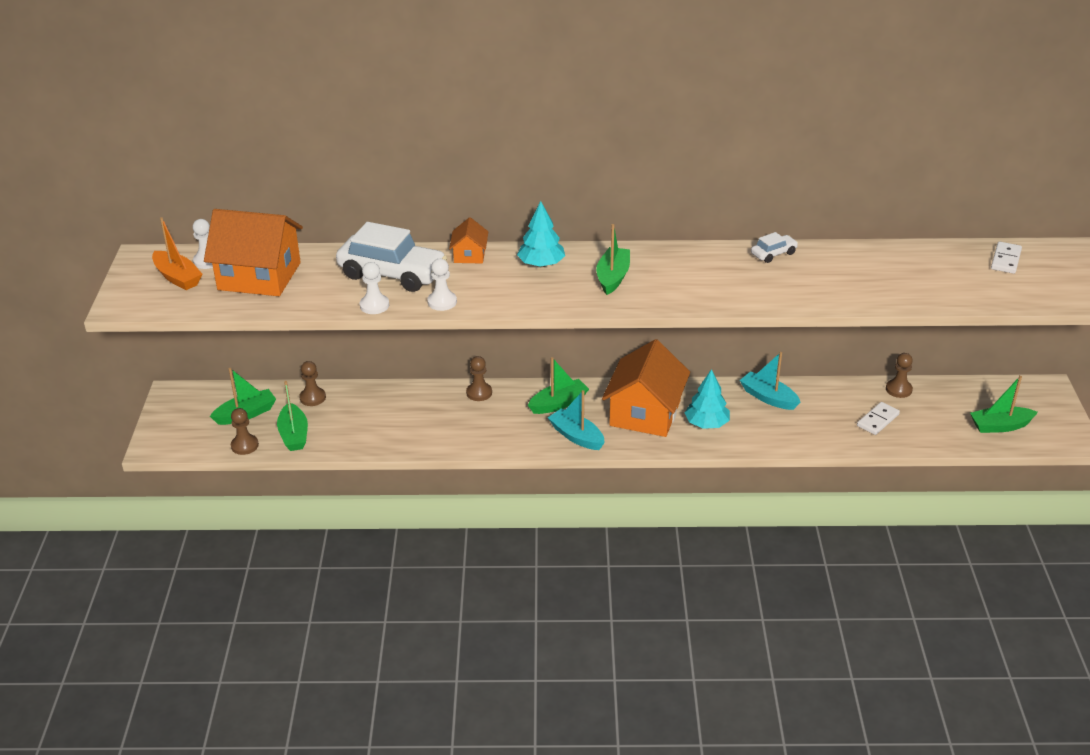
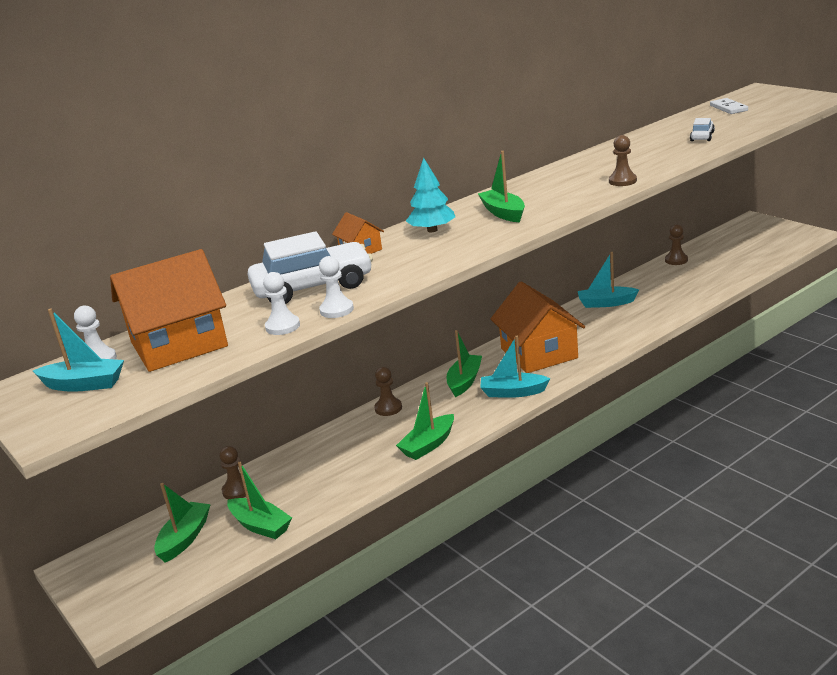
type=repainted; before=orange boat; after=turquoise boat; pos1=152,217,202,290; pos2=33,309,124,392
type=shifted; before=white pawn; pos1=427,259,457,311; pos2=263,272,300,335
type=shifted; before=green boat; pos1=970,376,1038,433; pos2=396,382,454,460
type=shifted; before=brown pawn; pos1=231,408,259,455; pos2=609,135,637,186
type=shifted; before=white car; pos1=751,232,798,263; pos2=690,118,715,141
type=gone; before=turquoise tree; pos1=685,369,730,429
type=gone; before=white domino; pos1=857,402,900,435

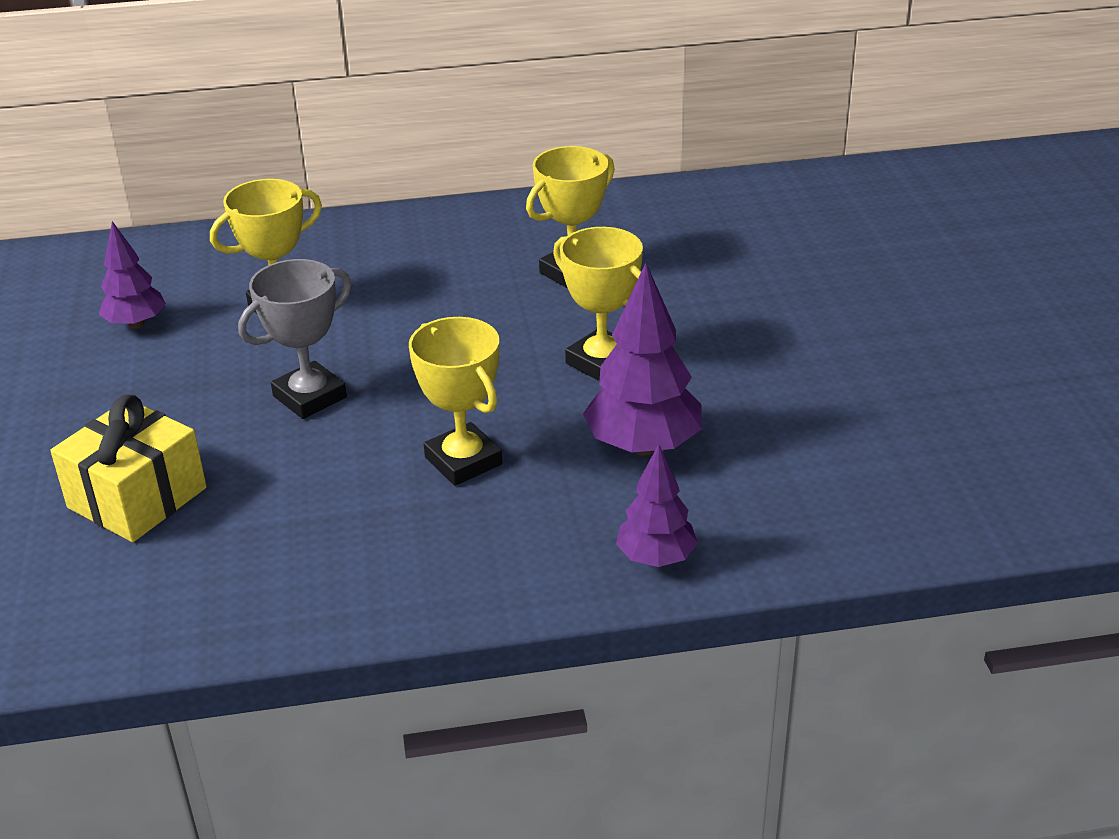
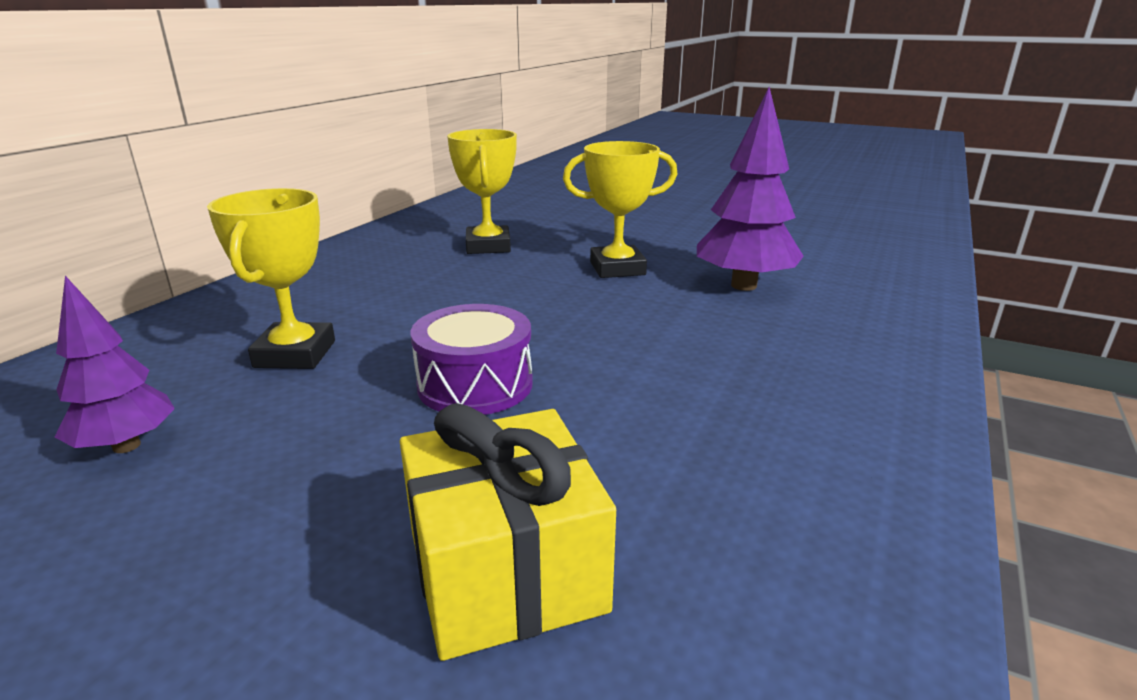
type=swapped; before=grey trophy; after=purple drum; pos1=238,259,351,419; pos2=411,304,533,415
type=gone; before=yellow trophy; pos1=409,317,502,486
type=gone; before=purple tree; pos1=616,444,698,567

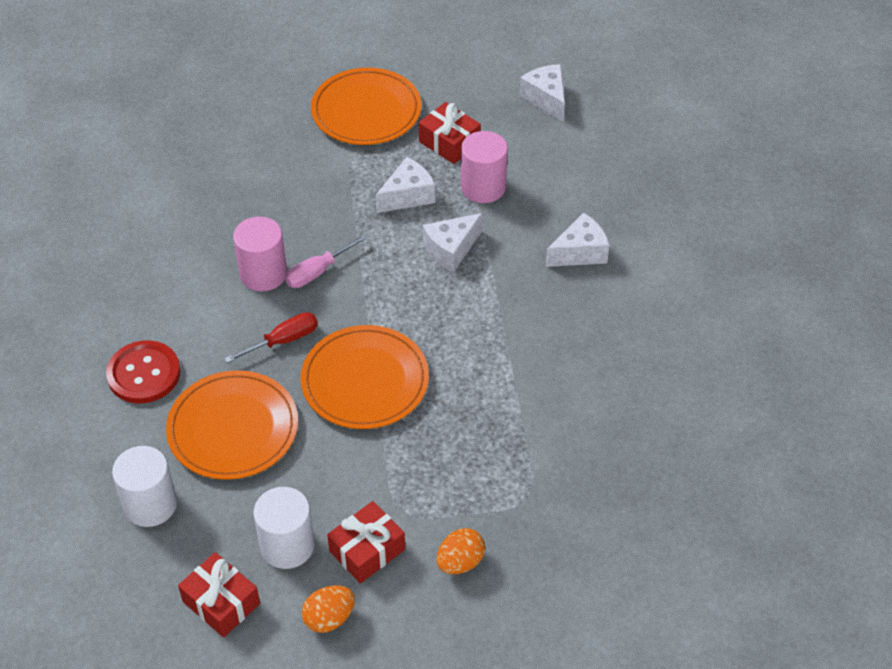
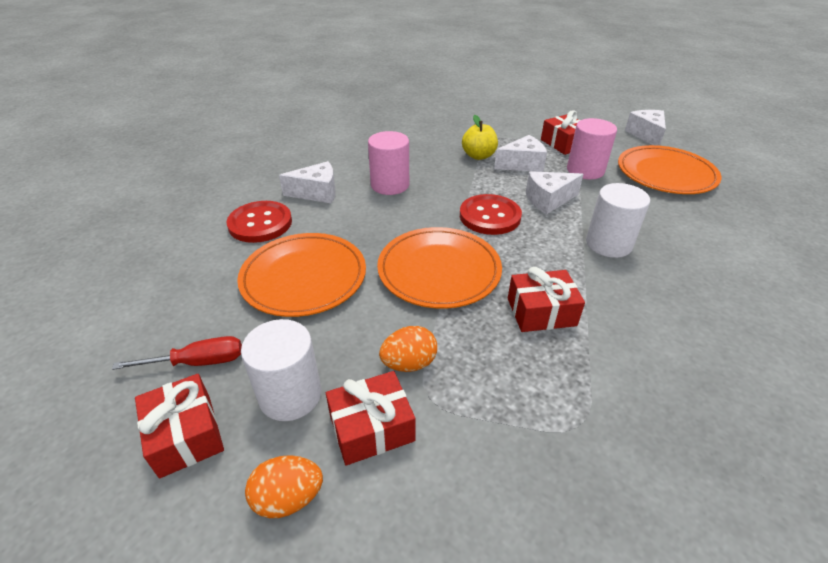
type=shifted; before=red screwdriver; pos1=224,312,318,363; pos2=112,336,242,370
type=shifted; before=white cheese; pos1=546,212,610,267; pos2=279,161,336,204
type=shifted; before=orange egg; pos1=436,528,485,574; pos2=379,326,437,372
type=new; after=red button; pos2=460,194,522,235
type=new; after=yellow apple; pos2=462,115,498,160
type=new; after=red gift; pos2=508,267,585,332
type=shifted; before=white cylinder; pos1=112,446,177,527; pos2=586,183,650,258
type=shifted; before=orange plate; pos1=311,67,422,145; pos2=618,145,721,194
type=gone; before=pink screwdriver; pos1=285,234,367,288

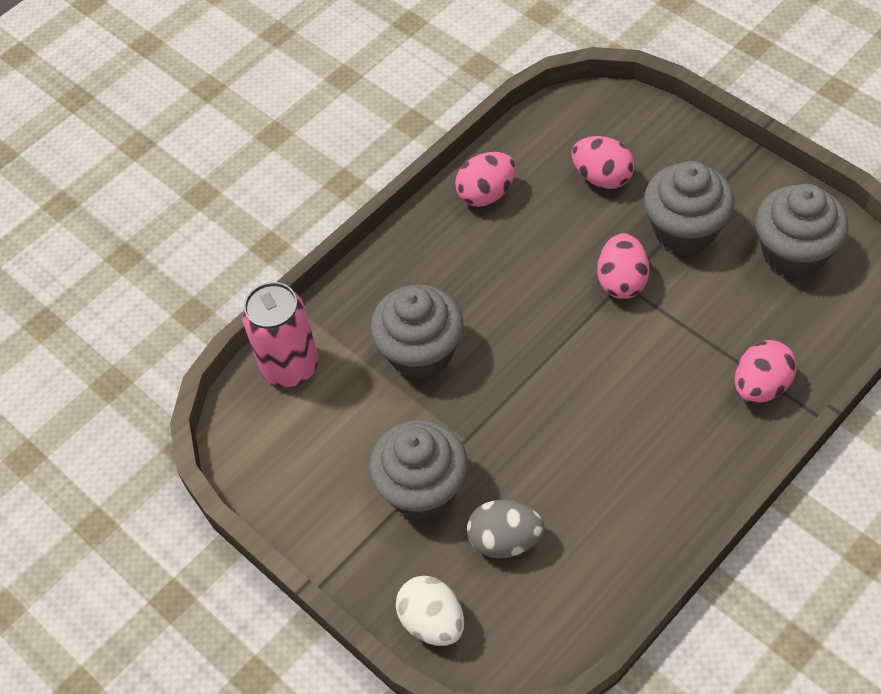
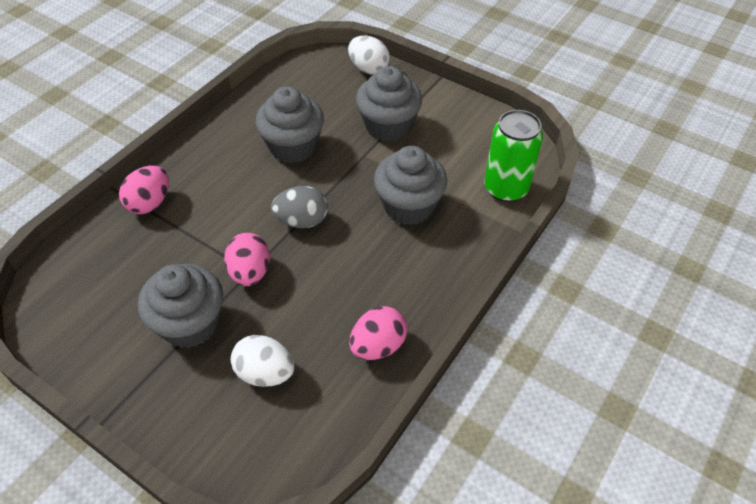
type=repainted; before=pink egg; after=white egg; pos1=572,136,635,189; pos2=231,335,294,387
type=shifted; before=grey cupcake; pos1=755,184,848,278; pos2=255,86,324,163
type=shifted; before=grey egg; pos1=467,500,545,558; pos2=271,186,328,228
type=repainted; before=pink can; after=green can; pos1=242,282,318,387; pos2=484,110,543,202

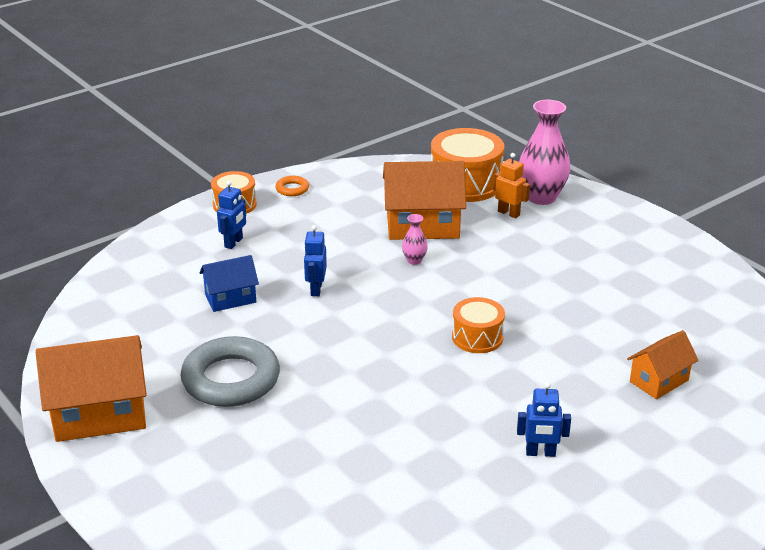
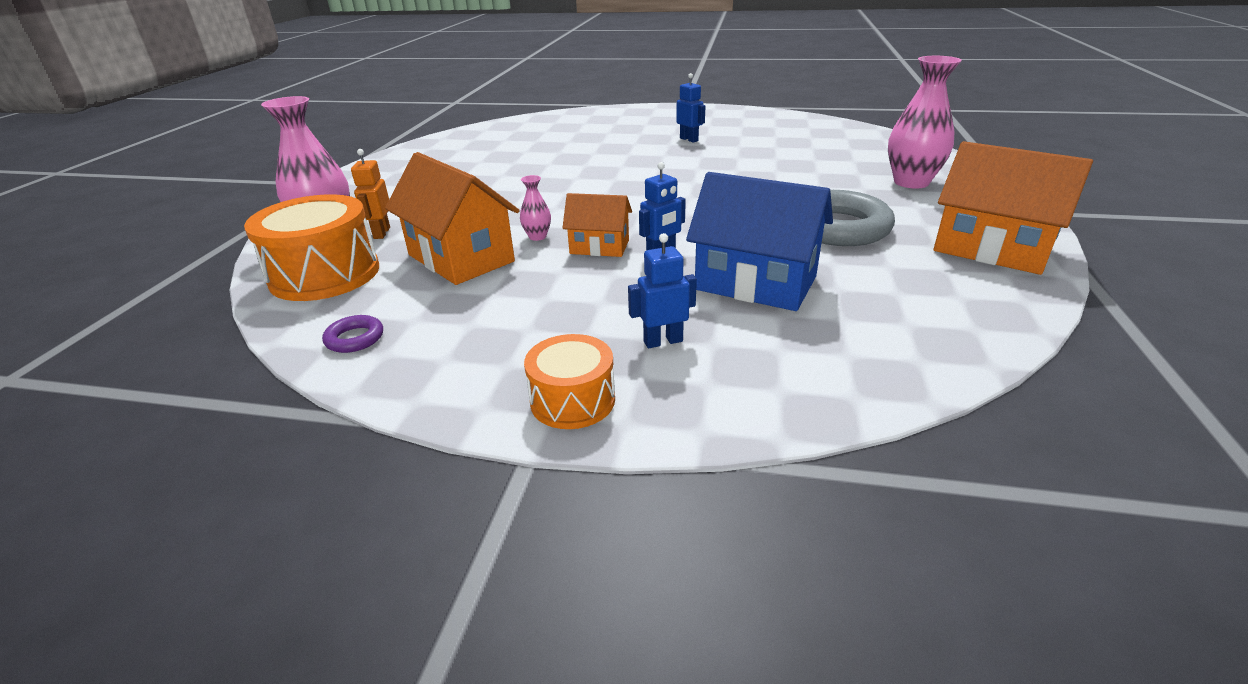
type=new; after=purple ring; pos2=322,315,383,353
type=shifted; before=orange house; pos1=627,330,699,399; pos2=562,193,632,257
type=scaled; before=blue house; pos1=199,255,259,312; pos2=686,172,833,311; scale=1.72
type=new; after=pink vase; pos2=888,56,962,189
type=gone; before=orange ring; pos1=275,176,309,196
type=gone; before=orange drum; pos1=452,297,505,353

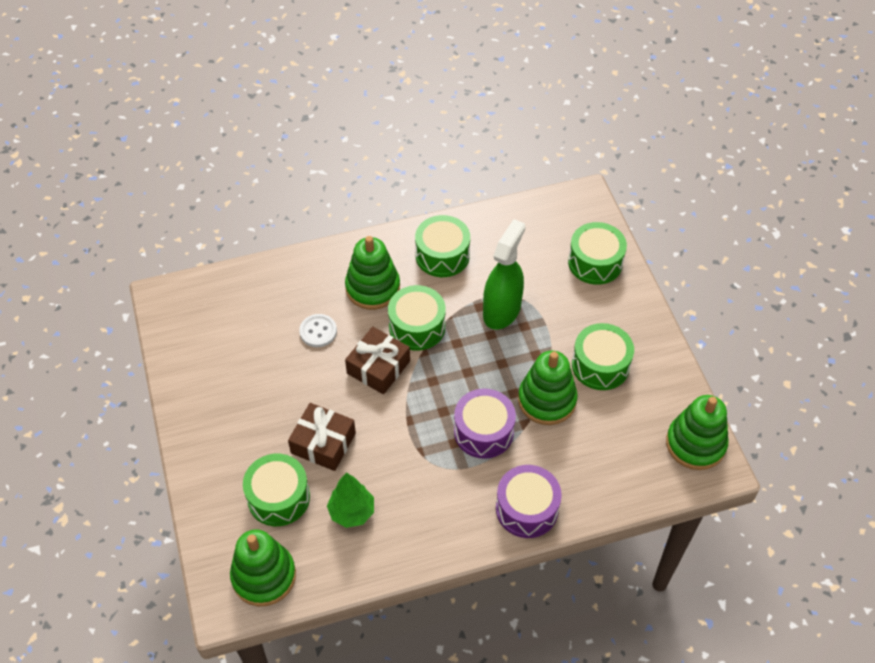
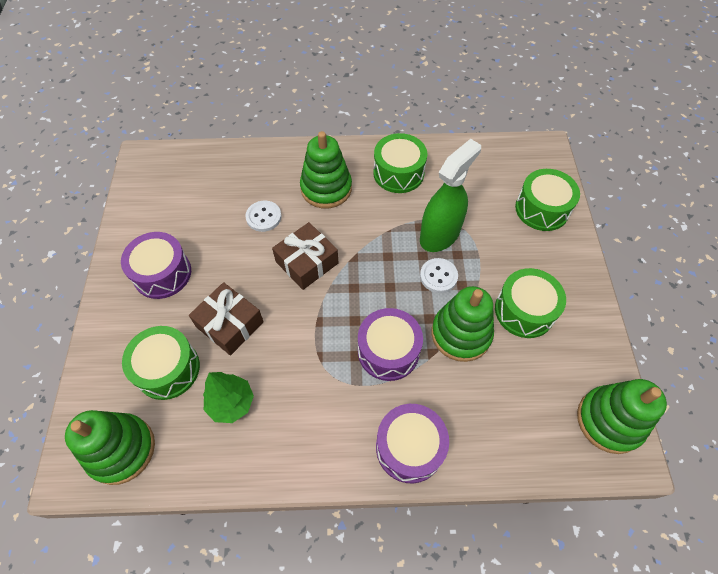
type=new; after=purple drum; pos2=121,232,191,299
type=new; after=white button; pos2=420,258,458,293
type=gone; before=green drum; pos1=388,285,446,351

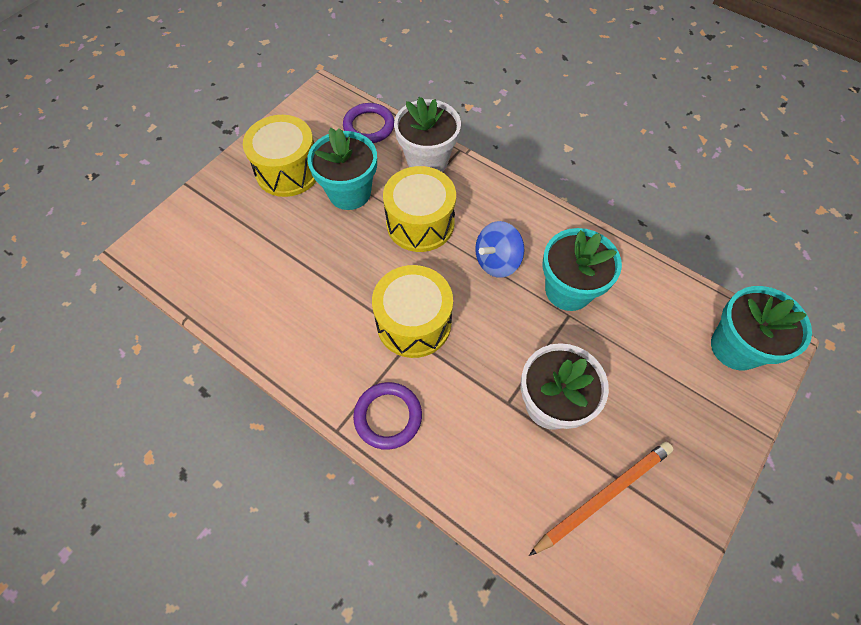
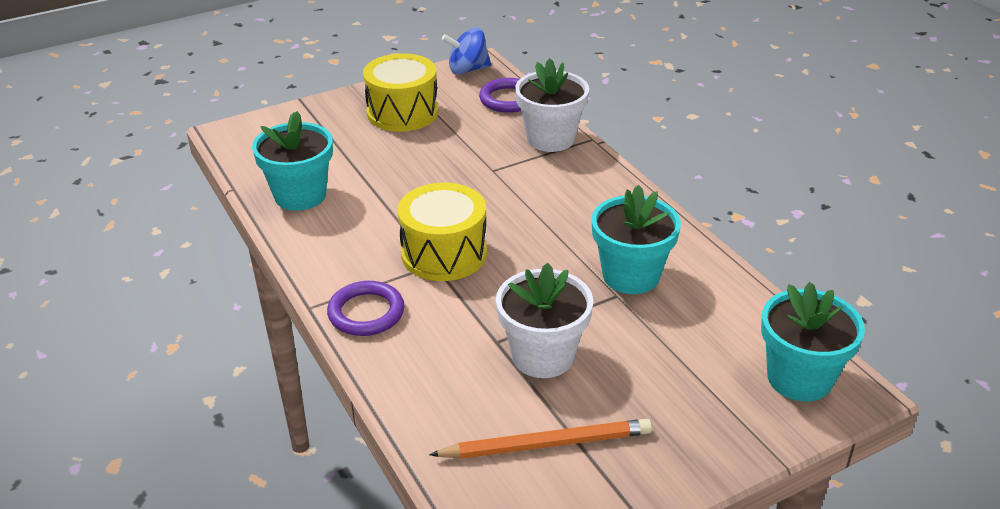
type=shifted; before=turquoise flower pot; pos1=307,128,377,210; pos2=252,111,333,211
type=shifted; before=blue spinning top; pos1=475,221,524,278; pos2=442,28,491,75
type=gone; before=yellow drum; pos1=383,166,456,252

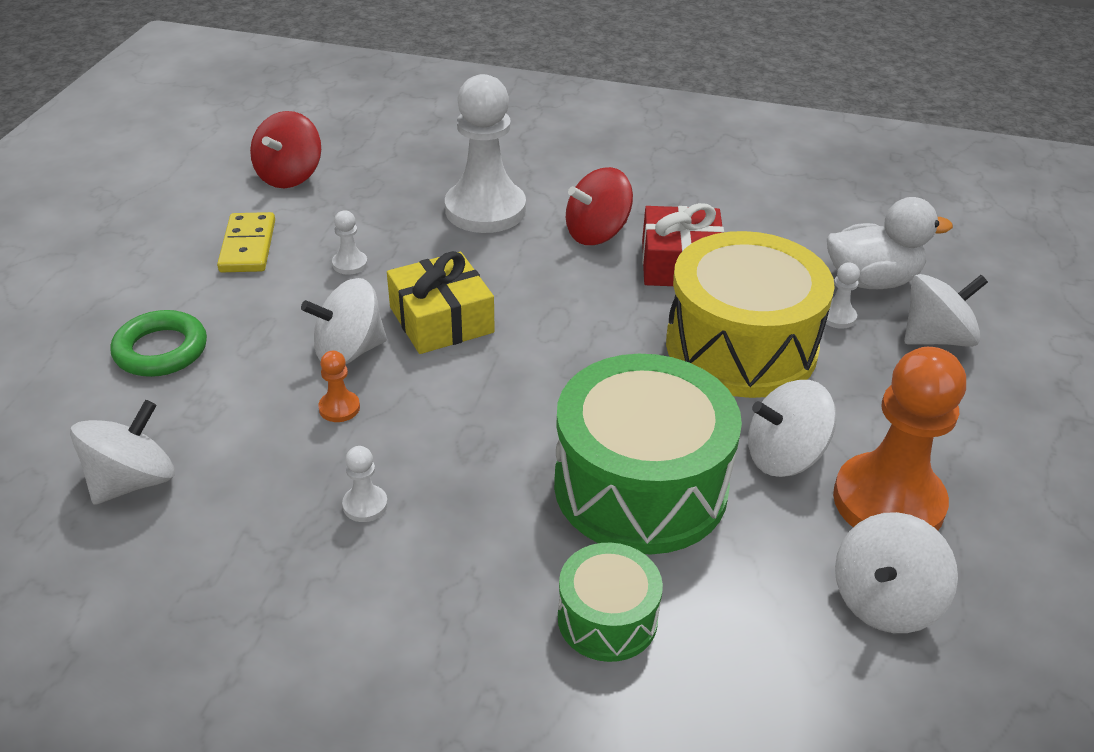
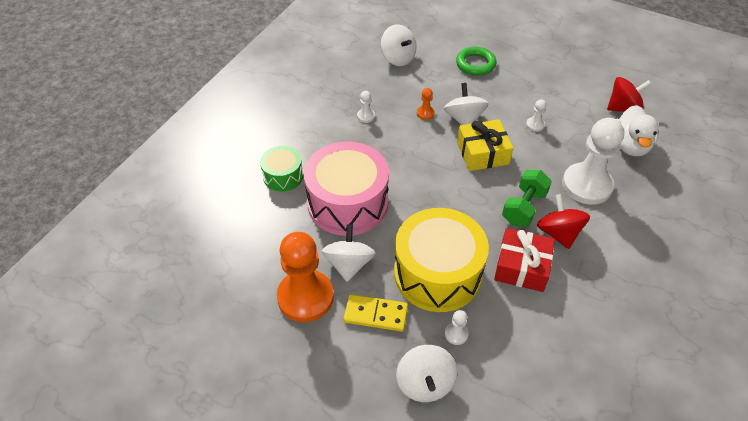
type=repainted; before=green drum; after=pink drum; pos1=554,354,742,554; pos2=304,141,389,236
type=shifted; before=yellow domino; pos1=217,212,275,272; pos2=343,294,408,332
type=new; after=green dumbbell; pos2=502,170,552,227
type=rotated; before=red spinning top; pos1=250,111,321,188; pos2=607,77,651,112; turn=135
type=shifted; before=white duck; pos1=827,197,953,289; pos2=616,105,659,156
type=gone; before=white spinning top; pos1=835,512,958,633

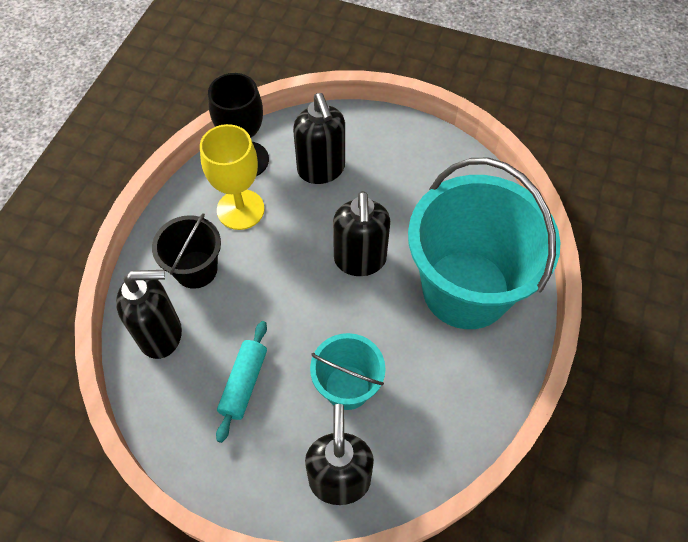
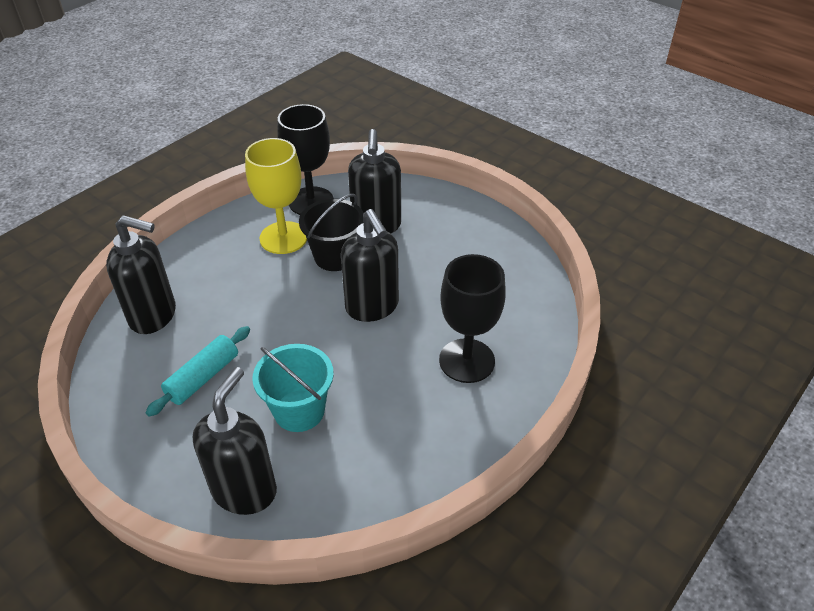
type=shifted; before=black bucket; pos1=152,213,221,289; pos2=299,194,364,271
type=rotated; before=black soap dispenser; pos1=333,191,390,276; pos2=341,209,399,322; turn=-45
type=swapped; before=turquoise bucket; after=black goblet; pos1=408,158,561,329; pos2=439,254,506,383

